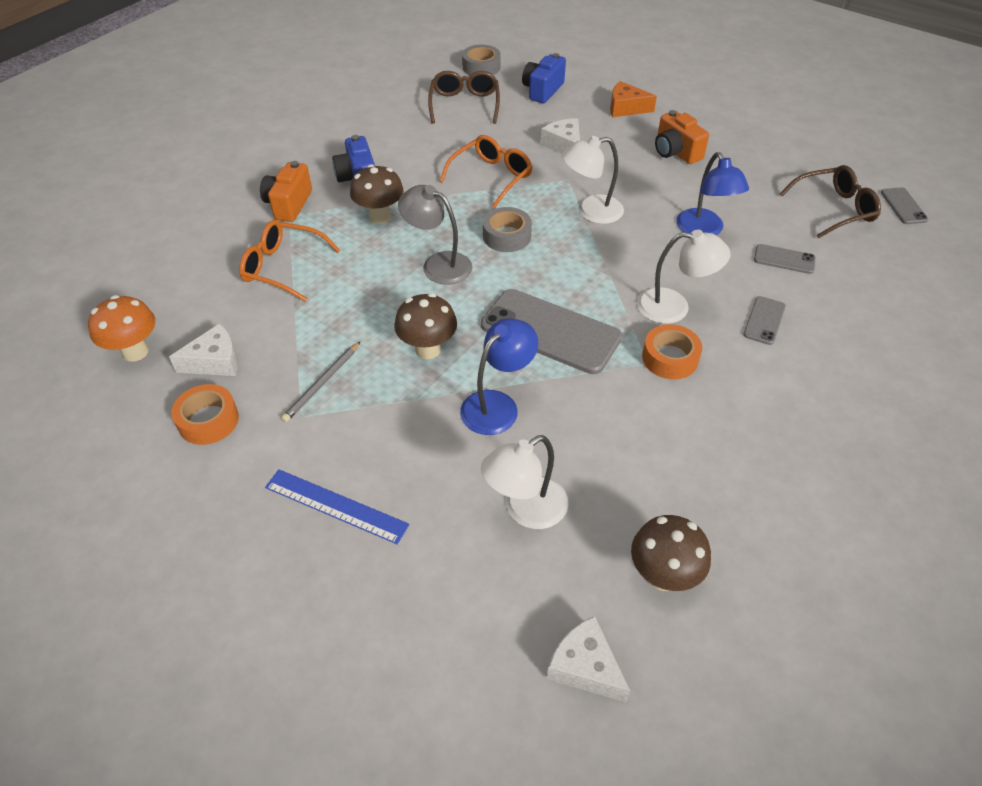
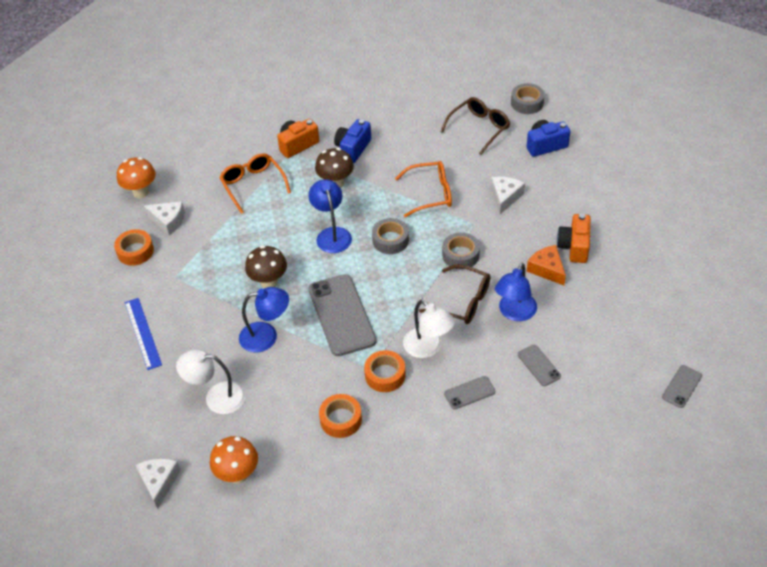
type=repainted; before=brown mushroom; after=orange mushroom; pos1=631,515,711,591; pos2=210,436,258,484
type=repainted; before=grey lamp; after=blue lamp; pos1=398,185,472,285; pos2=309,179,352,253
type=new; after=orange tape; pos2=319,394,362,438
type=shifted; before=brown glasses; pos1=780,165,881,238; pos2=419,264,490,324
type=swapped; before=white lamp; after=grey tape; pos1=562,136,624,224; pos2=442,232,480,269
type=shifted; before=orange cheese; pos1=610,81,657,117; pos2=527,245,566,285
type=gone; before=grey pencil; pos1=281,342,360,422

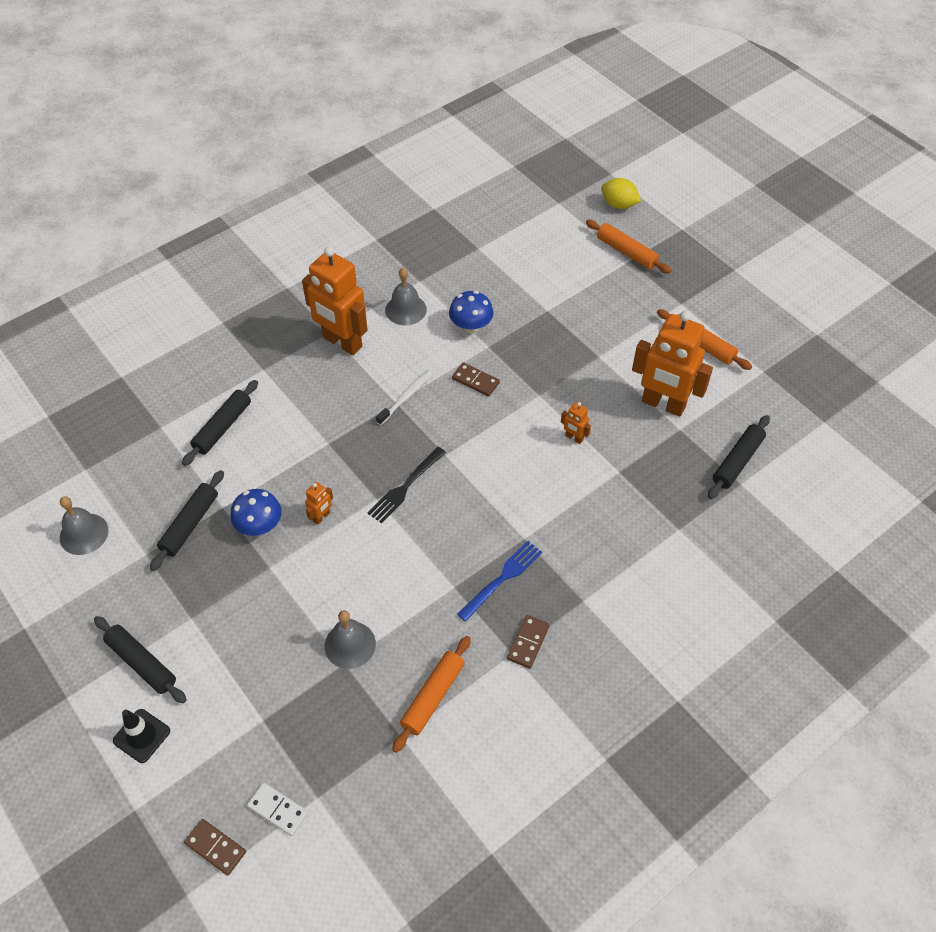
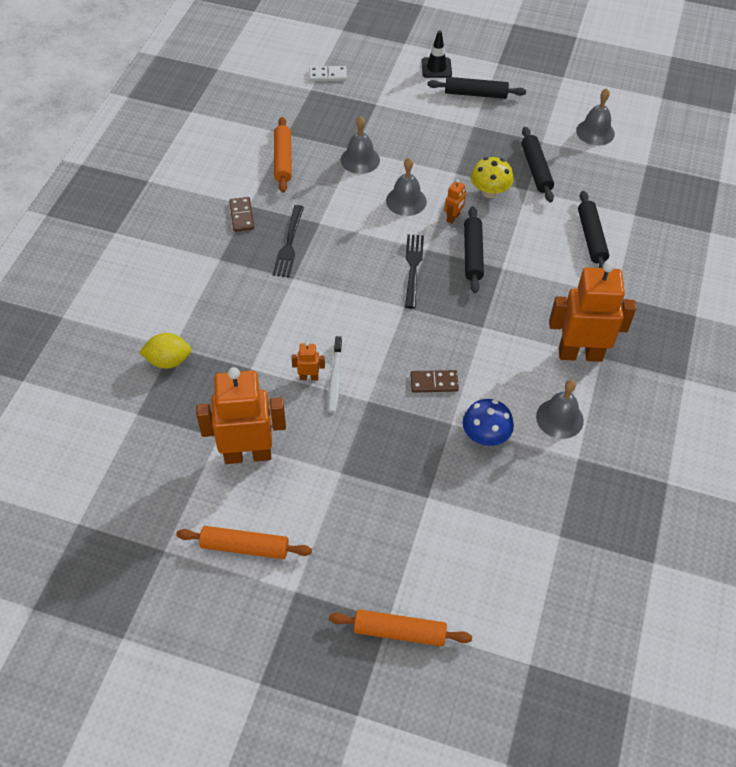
type=shifted; before=yellow lemon; pos1=601,178,641,209; pos2=139,333,191,369
type=repainted; before=blue fork; after=black fork; pos1=457,541,542,622; pos2=272,205,304,278
type=shifted; before=white toothbrush; pos1=376,370,433,425; pos2=328,336,342,413
type=new; after=grey bell; pos2=386,158,427,216
type=rotated; before=orange robot; pos1=305,482,333,525; pos2=444,179,466,224; turn=-150
type=shifted; before=black rolling pin; pos1=708,415,770,499; pos2=464,206,484,293
type=repainted; before=blue mushroom; after=yellow mushroom; pos1=230,489,282,536; pos2=471,157,514,198
type=gone; before=brown domino; pos1=184,819,246,876

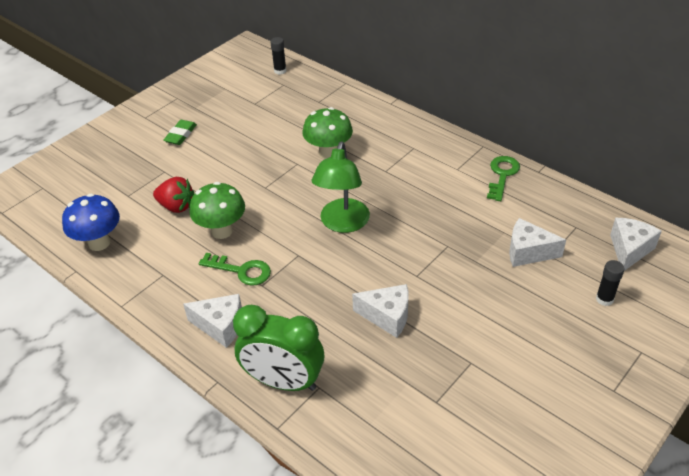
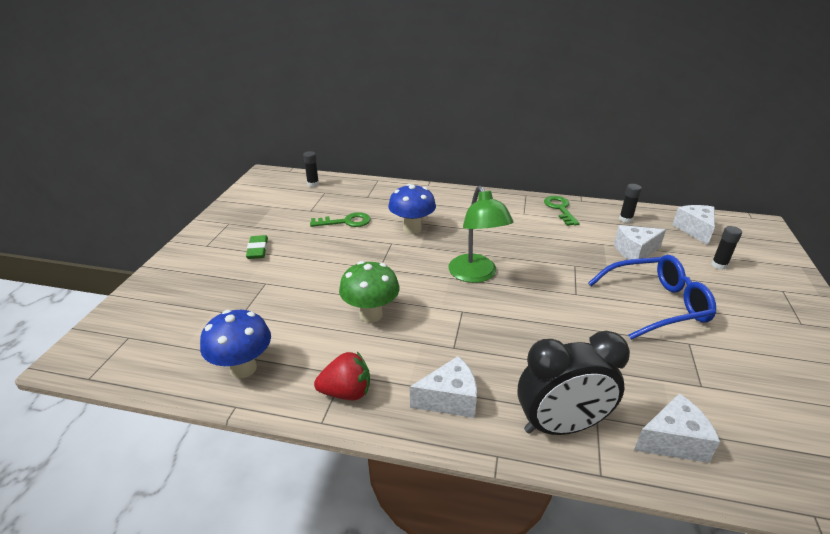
type=shifted; before=green key; pos1=199,253,271,286; pos2=310,212,371,227
type=shifted; before=red strawberry; pos1=153,177,194,213; pos2=314,352,370,400
type=repainted; before=green mushroom; after=blue mushroom; pos1=302,107,353,159; pos2=388,184,436,234
type=repainted; before=green clock; after=black clock; pos1=233,305,324,391; pos2=517,331,630,435
type=new; after=blue glasses; pos2=588,255,716,340
type=new; after=black glue stick; pos2=619,184,642,223
type=shifted; before=white cheese; pos1=352,284,409,338; pos2=634,393,720,463

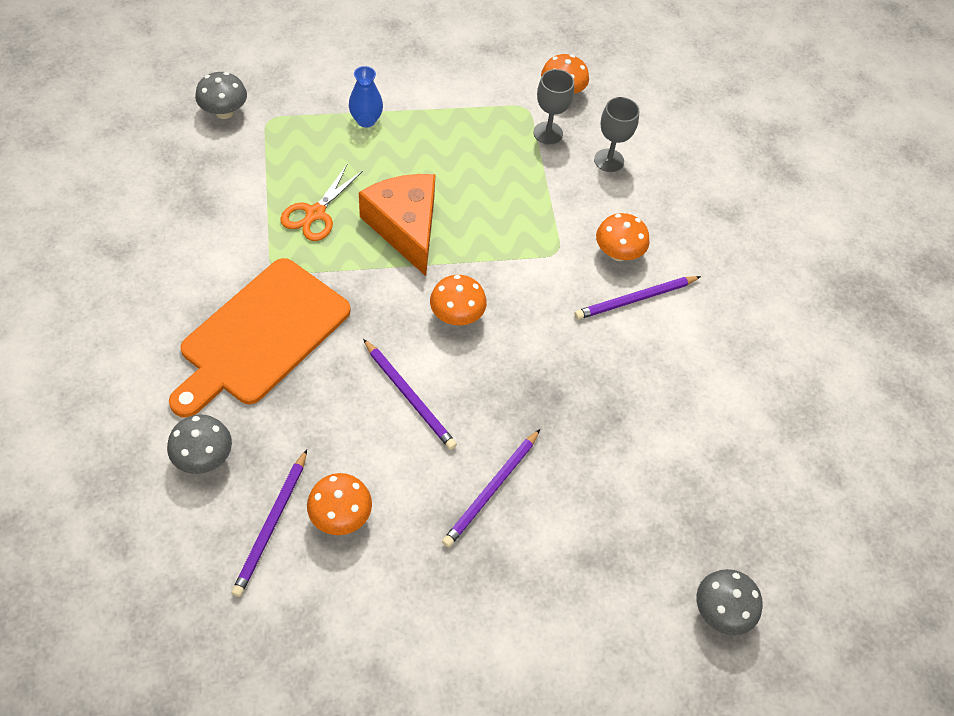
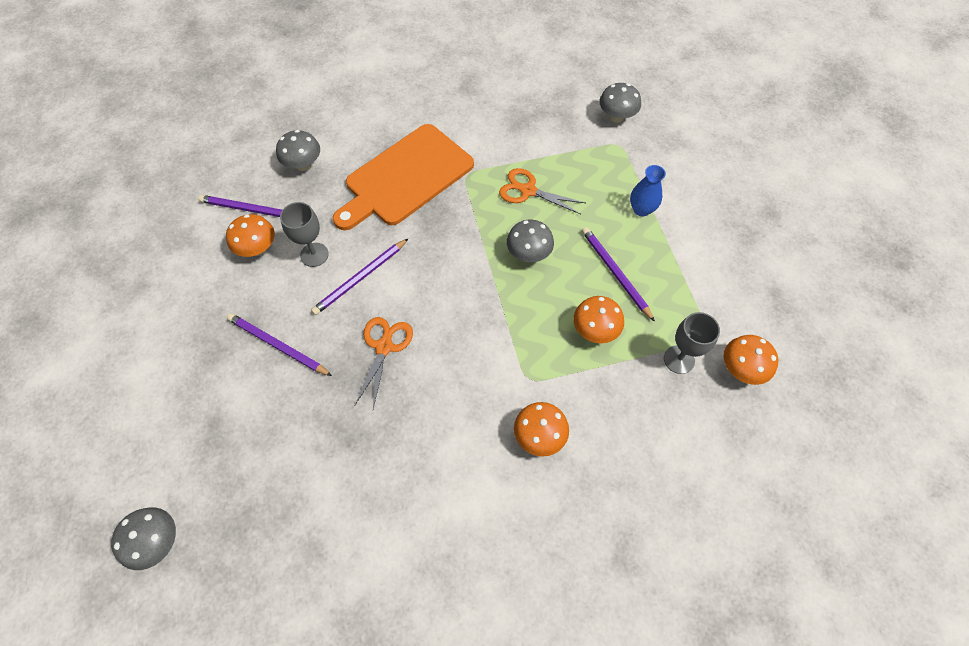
type=shifted; before=grey goblet; pos1=594,97,639,172; pos2=280,202,329,267
type=rotated; before=orange cutting board; pos1=169,258,351,418; pos2=333,124,474,230; turn=-75
type=new; after=orange scissors; pos2=355,317,413,409
type=swapped; before=orange cheese; after=grey mushroom; pos1=359,174,436,276; pos2=507,220,554,262
type=shifted; before=orange mushroom; pos1=430,275,487,325; pos2=573,296,624,343
type=shifted; before=purple pencil; pos1=574,276,701,320; pos2=582,227,655,322

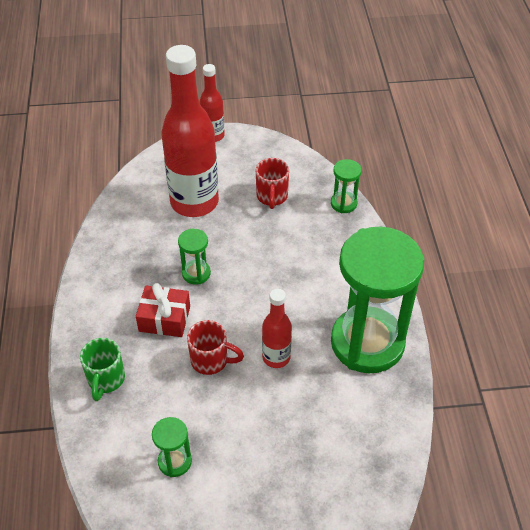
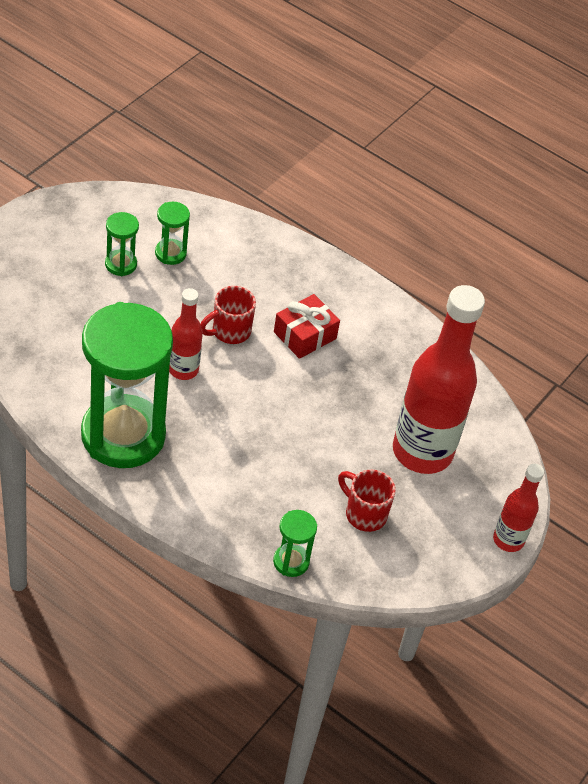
type=shifted; before=green hourglass; pos1=178,229,211,285; pos2=105,212,139,276
type=gone; before=green mug; pos1=80,338,125,401

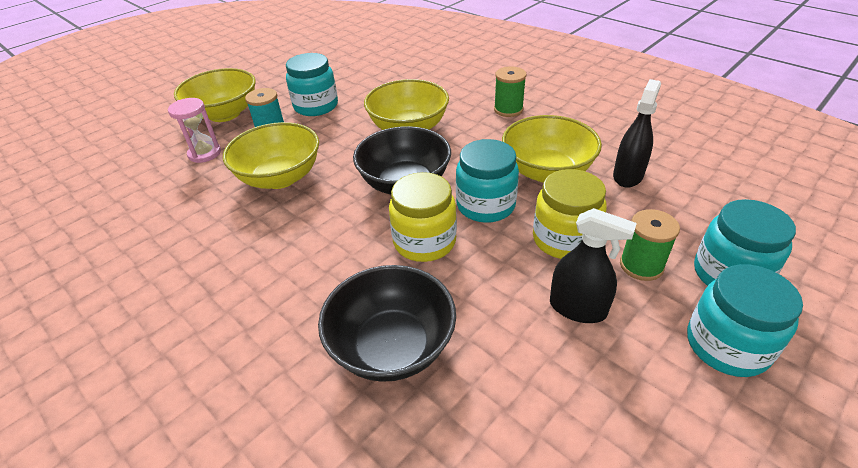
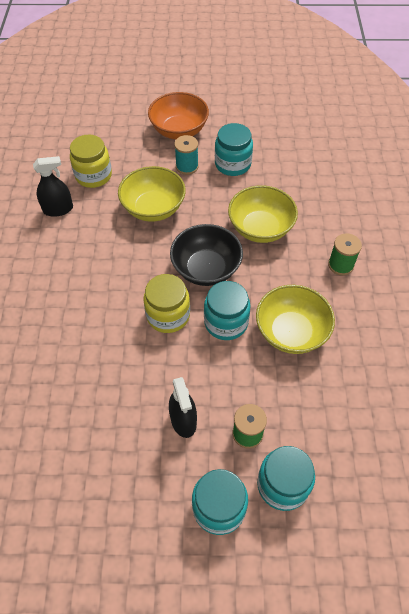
type=shifted; before=black spray bottle; pos1=613,79,661,188; pos2=33,156,73,217
type=shifted; before=yellow jar; pos1=533,169,607,259; pos2=70,135,112,188
type=repainted; before=yellow bowl; after=orange bowl; pos1=174,68,256,122; pos2=148,92,209,139
type=gone; before=pink hourglass; pos1=168,98,221,163
type=gone; before=black bowl; pos1=318,265,456,382

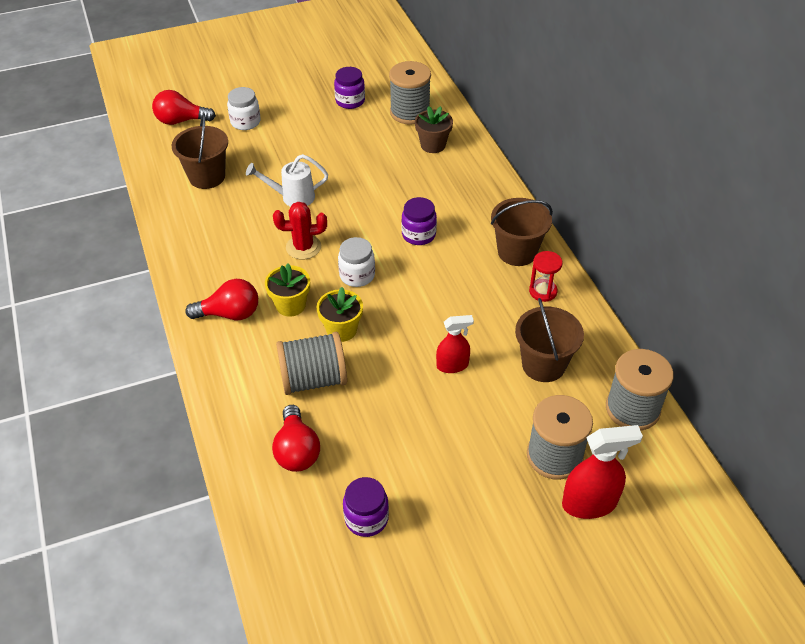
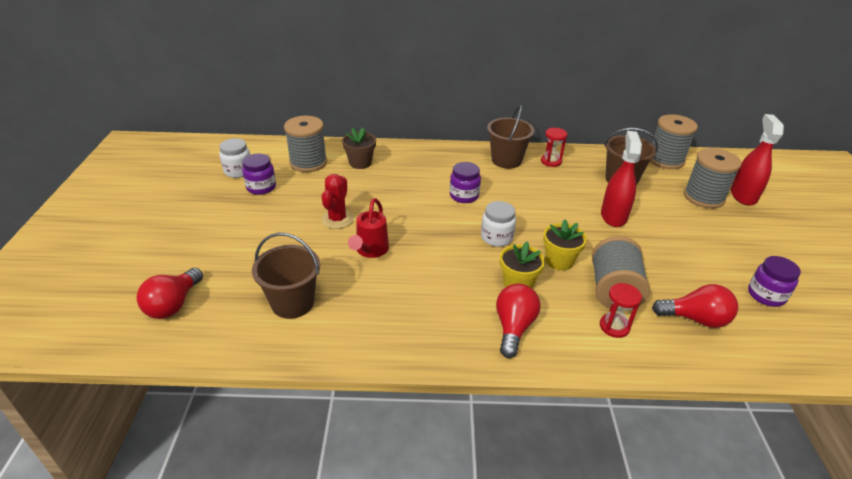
type=shifted; before=white jar; pos1=227,87,261,130; pos2=219,138,250,178
type=shifted; before=red cactus; pos1=273,202,327,259; pos2=321,174,354,229
type=repainted; before=white watering can; after=red watering can; pos1=246,154,328,207; pos2=348,198,389,258
type=new; after=red hourglass; pos2=600,283,642,338
type=scaled; before=red spray bottle; pos1=436,315,474,373; pos2=601,131,642,227; scale=1.55

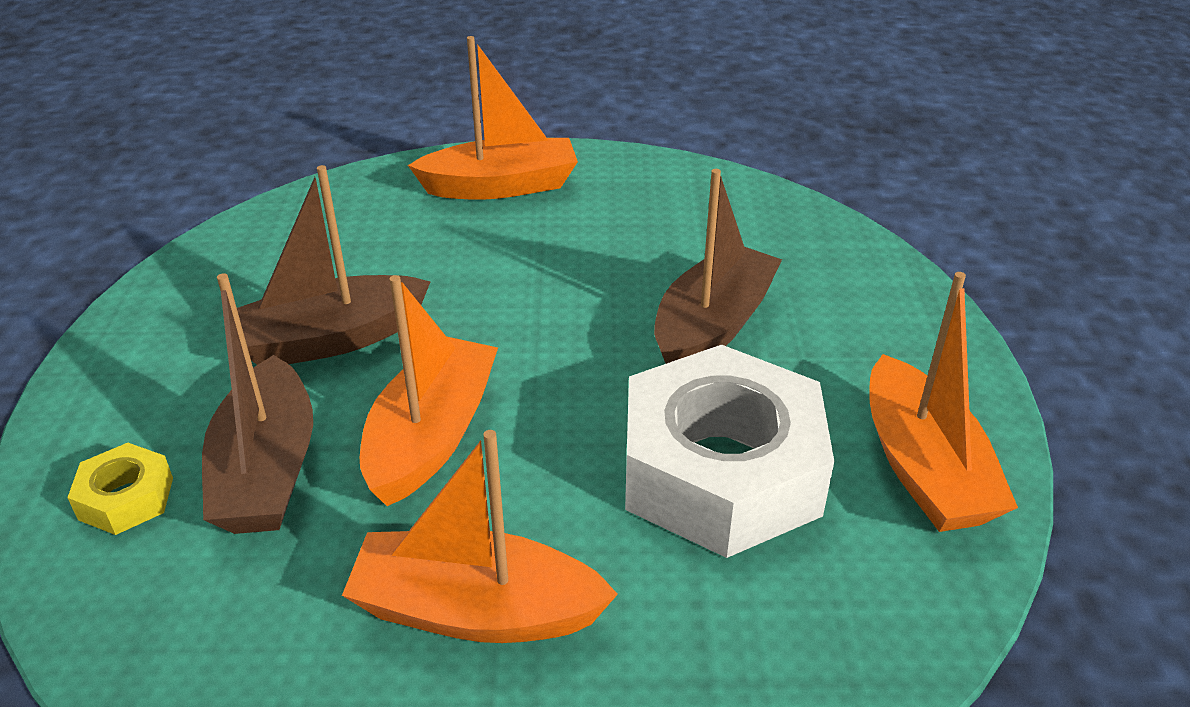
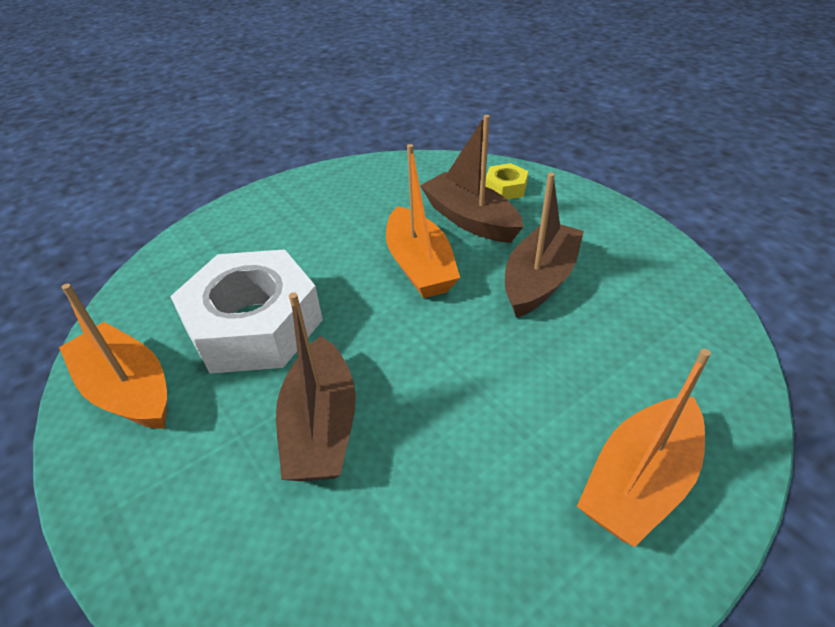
type=gone; before=orange boat; pos1=342,430,618,643

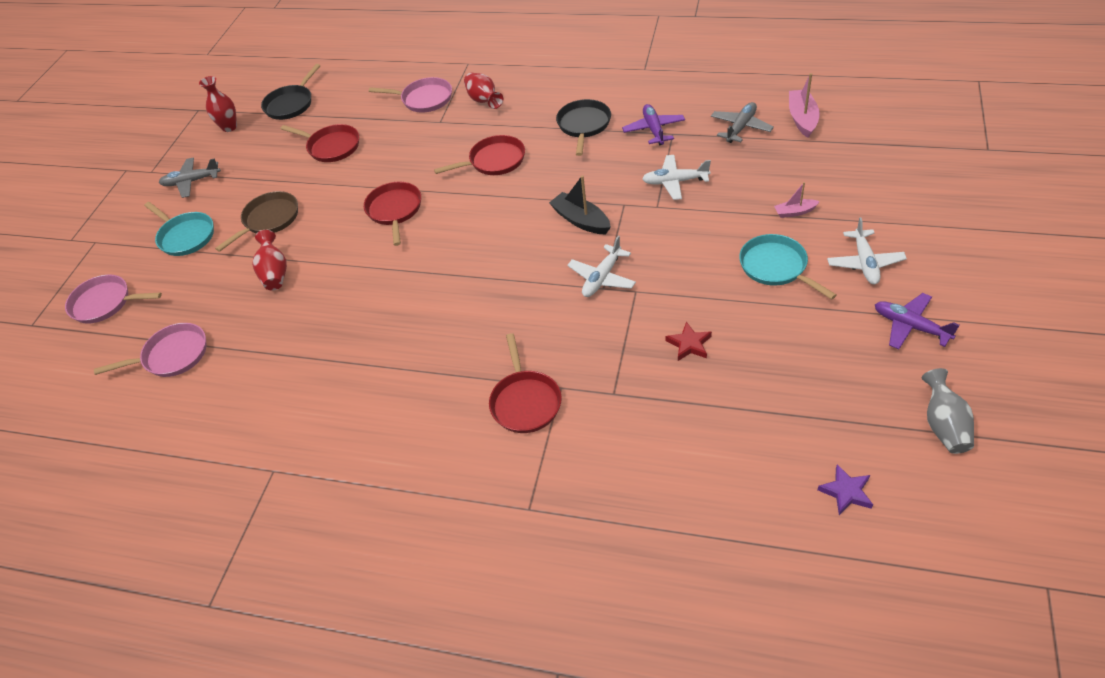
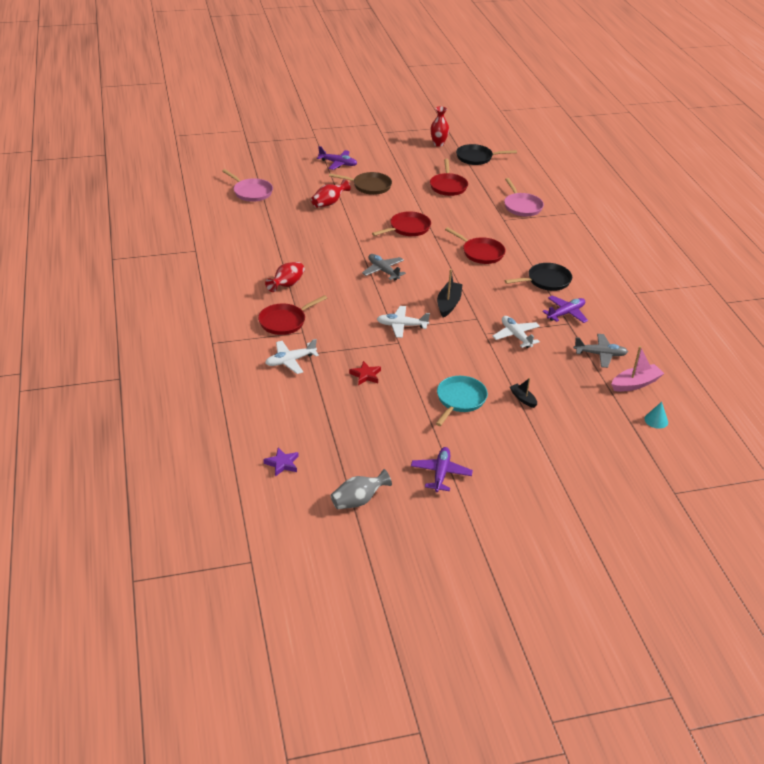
type=shifted; before=red vase; pos1=464,73,503,109; pos2=265,262,305,292
type=shifted; before=white plane; pos1=827,217,907,284; pos2=265,339,319,374
type=swapped; before=turquoise pan; after=purple plane; pos1=144,202,214,256; pos2=317,146,357,170
type=shifted; before=grey plane; pos1=159,158,221,198; pos2=362,254,406,280
type=repainted; before=pink boat; after=black boat; pos1=774,182,820,218; pos2=510,378,537,408
type=new; after=turquoise cone; pos2=645,402,668,429
type=gone; before=pink pan; pos1=65,274,162,324

